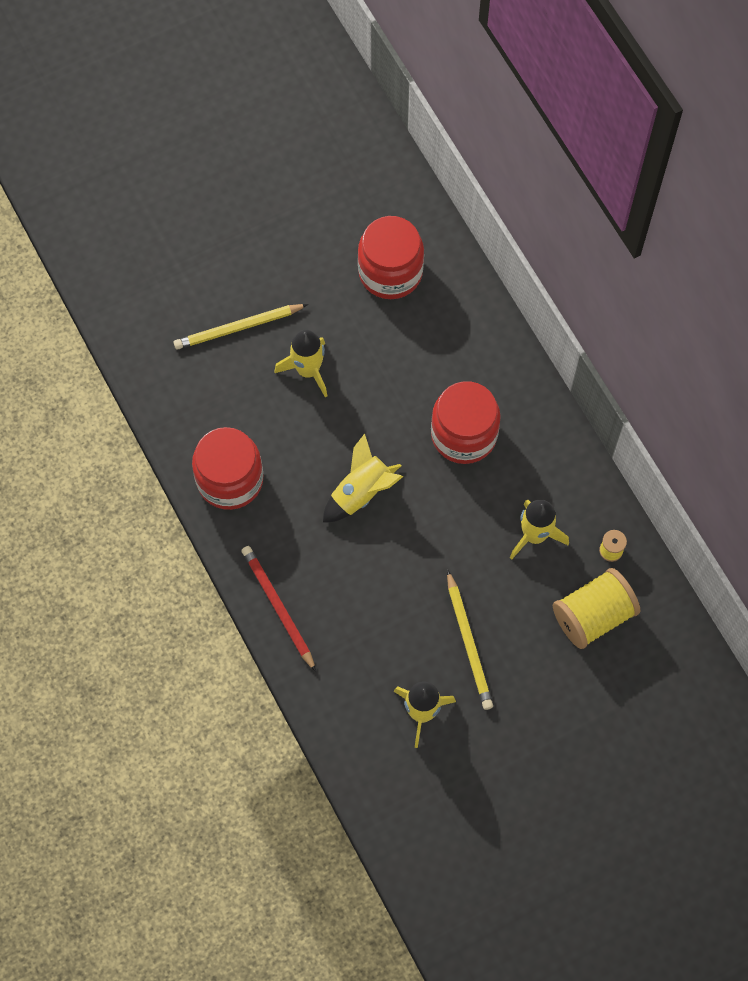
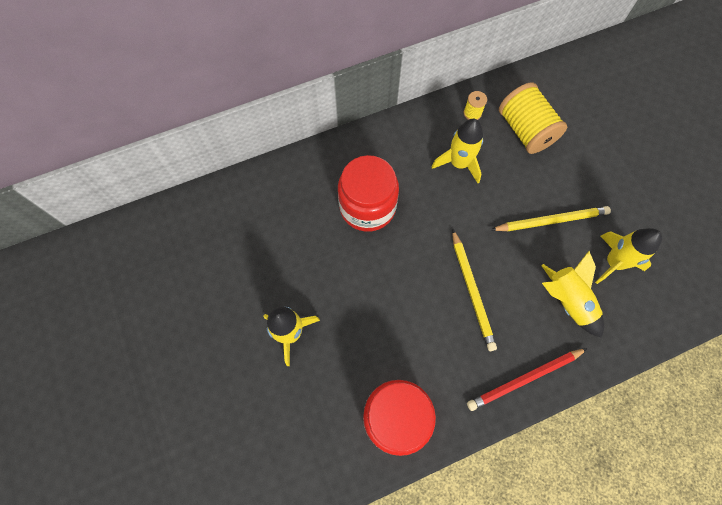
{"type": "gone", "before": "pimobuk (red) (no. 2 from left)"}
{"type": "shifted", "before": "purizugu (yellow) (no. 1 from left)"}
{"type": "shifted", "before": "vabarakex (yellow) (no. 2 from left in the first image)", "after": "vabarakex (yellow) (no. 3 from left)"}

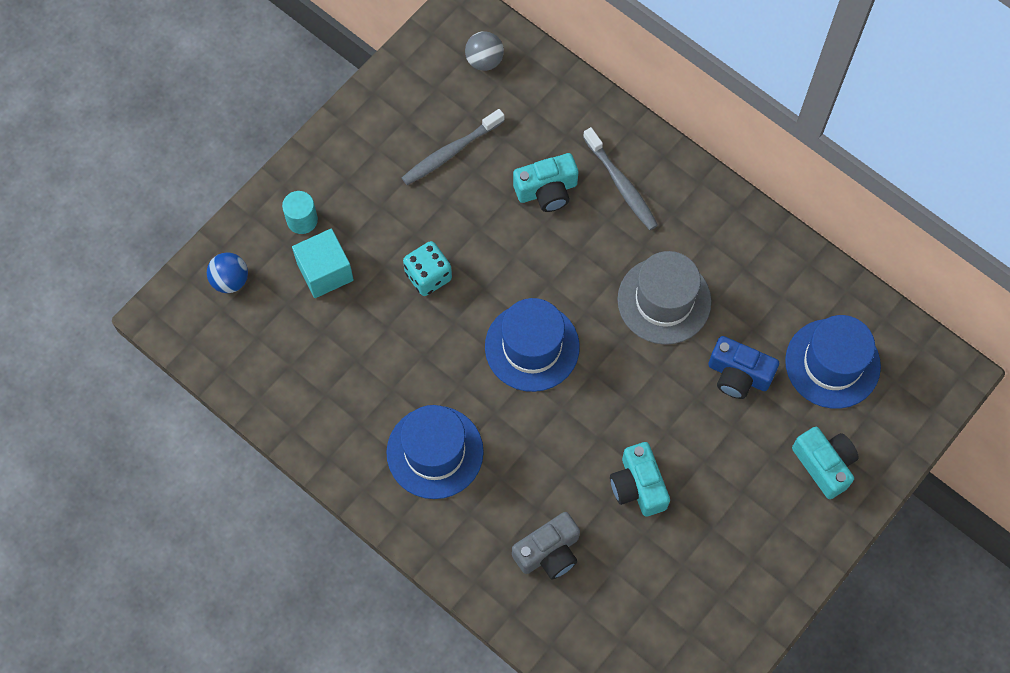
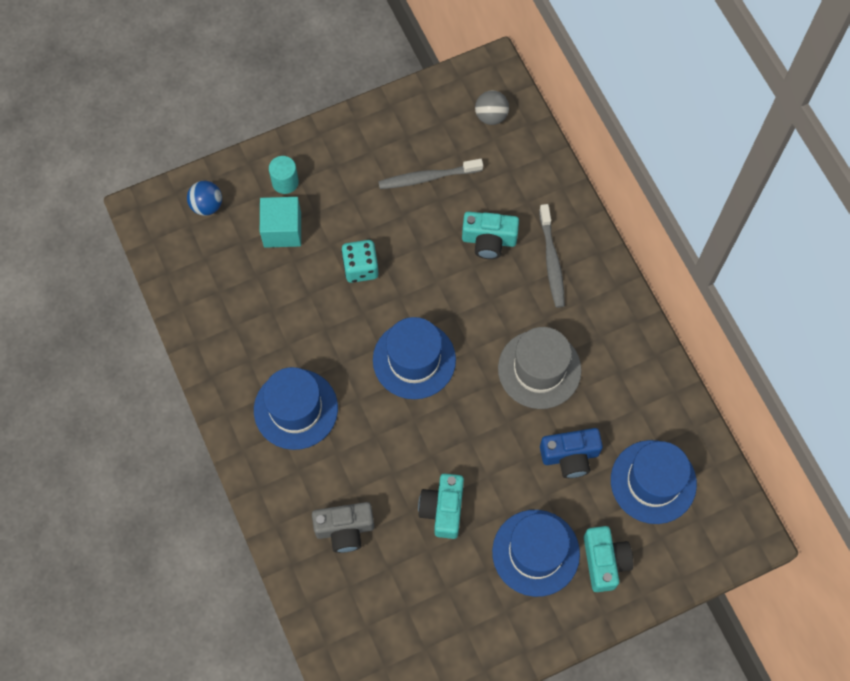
{"type": "rotated", "before": "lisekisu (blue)", "turn": -60}
{"type": "new", "after": "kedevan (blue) (no. 3 from left)"}

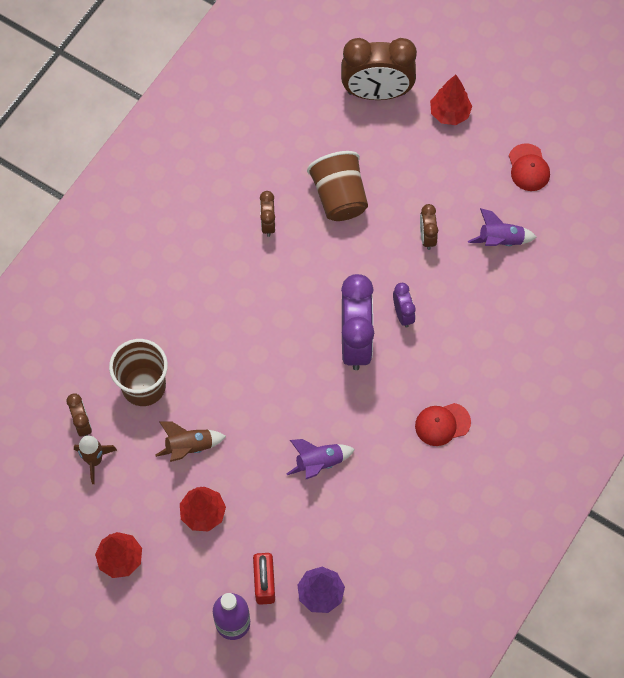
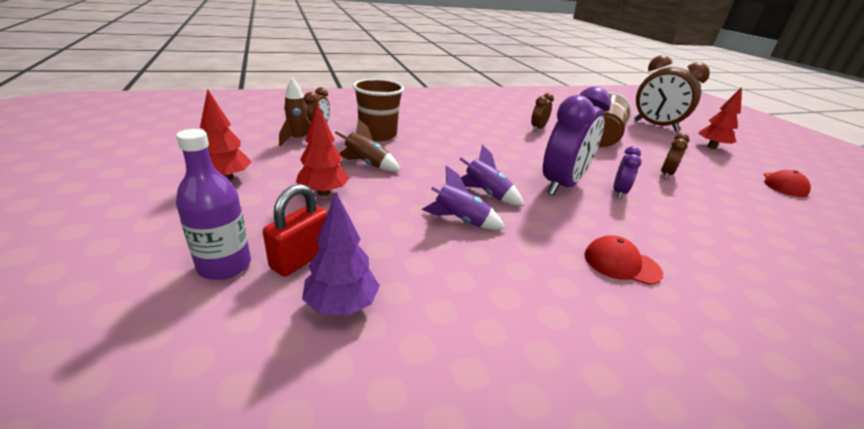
{"type": "shifted", "before": "vabarakex (purple) (no. 2 from left)"}

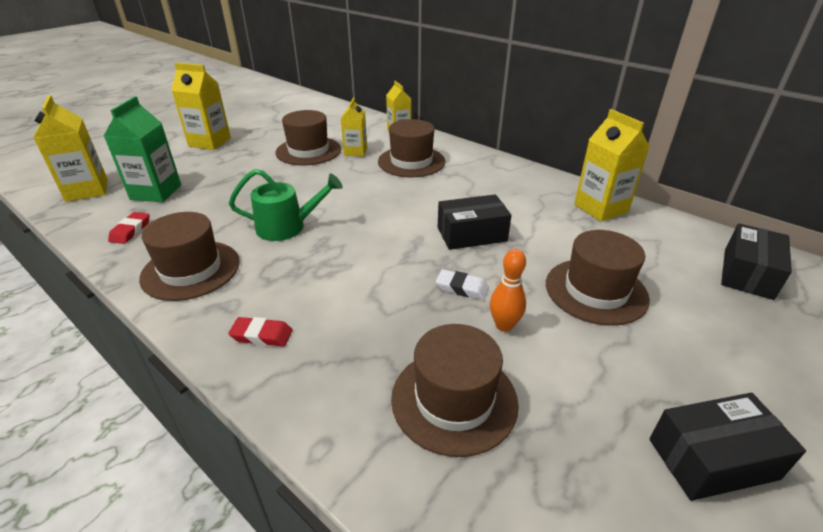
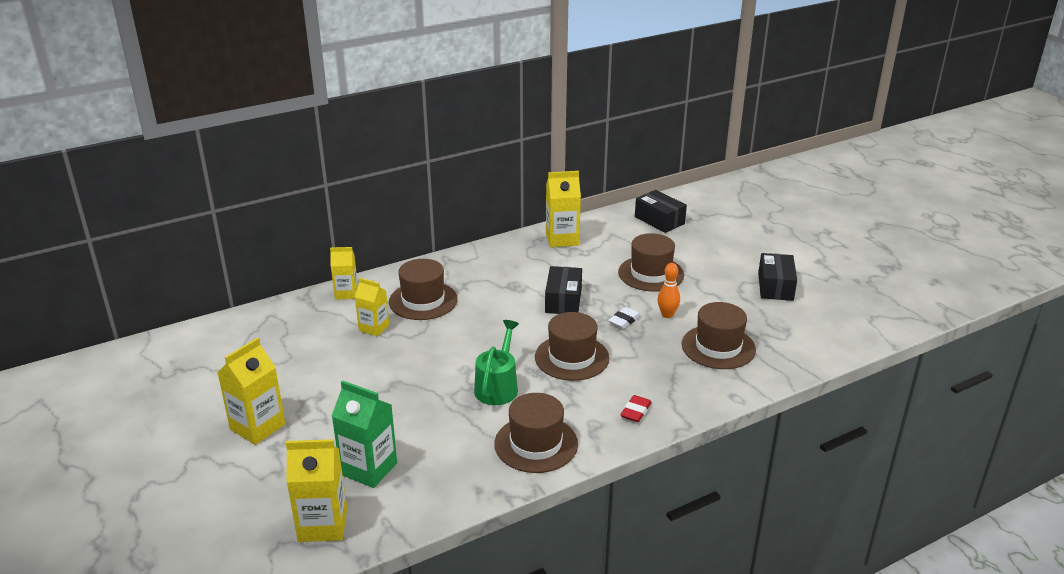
{"type": "shifted", "before": "kedevan (brown) (no. 2 from left in the first image)", "after": "kedevan (brown) (no. 3 from left)"}
{"type": "gone", "before": "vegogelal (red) (no. 1 from left)"}

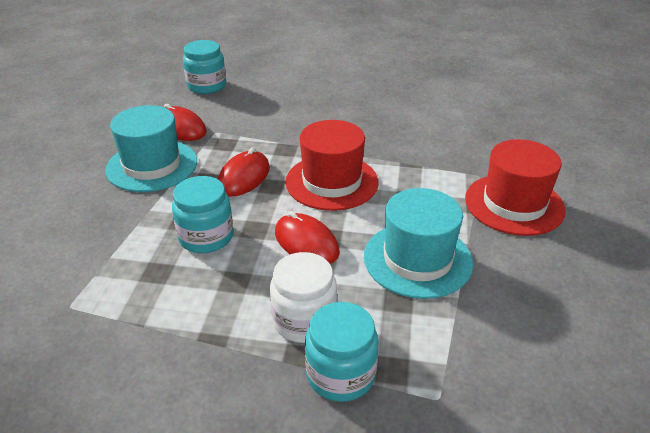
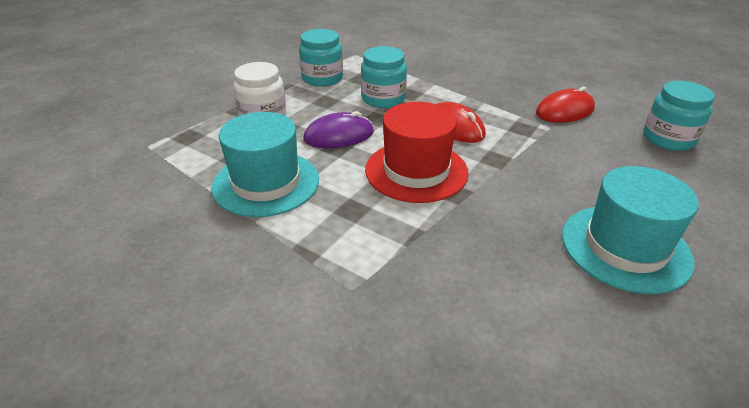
{"type": "shifted", "before": "kedevan (turquoise) (no. 1 from left in the first image)", "after": "kedevan (turquoise) (no. 2 from left)"}
{"type": "gone", "before": "kedevan (red) (no. 2 from left)"}
{"type": "repainted", "before": "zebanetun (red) (no. 3 from left)", "after": "zebanetun (purple)"}
{"type": "shifted", "before": "pimobuk (turquoise) (no. 3 from left in the first image)", "after": "pimobuk (turquoise) (no. 1 from left)"}

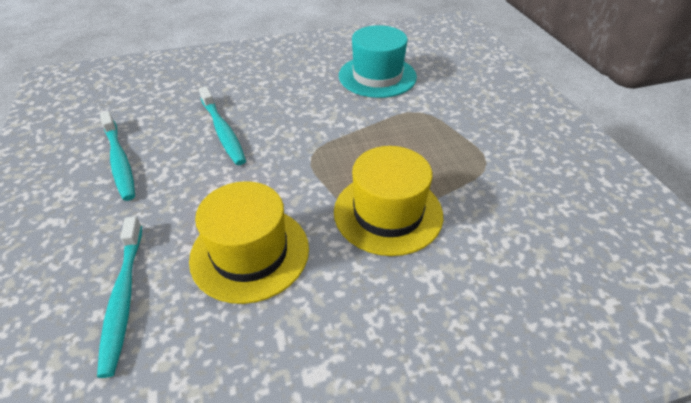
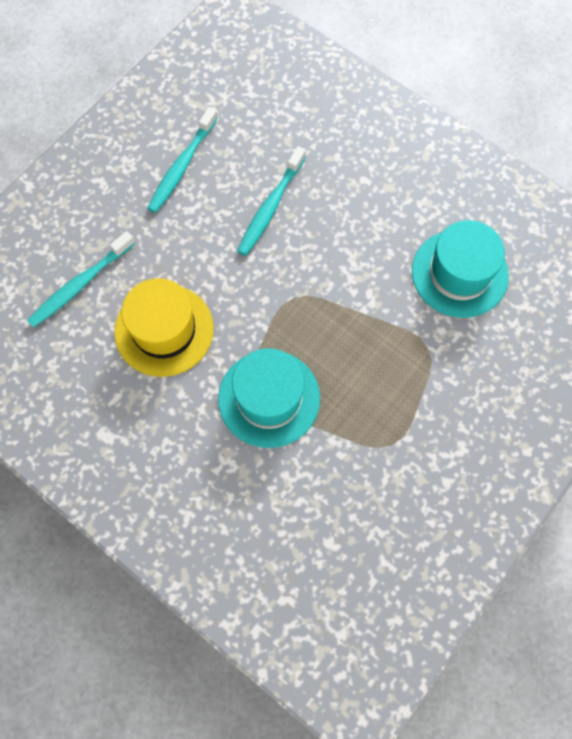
{"type": "repainted", "before": "kedevan (yellow) (no. 2 from left)", "after": "kedevan (turquoise) (no. 1 from left)"}

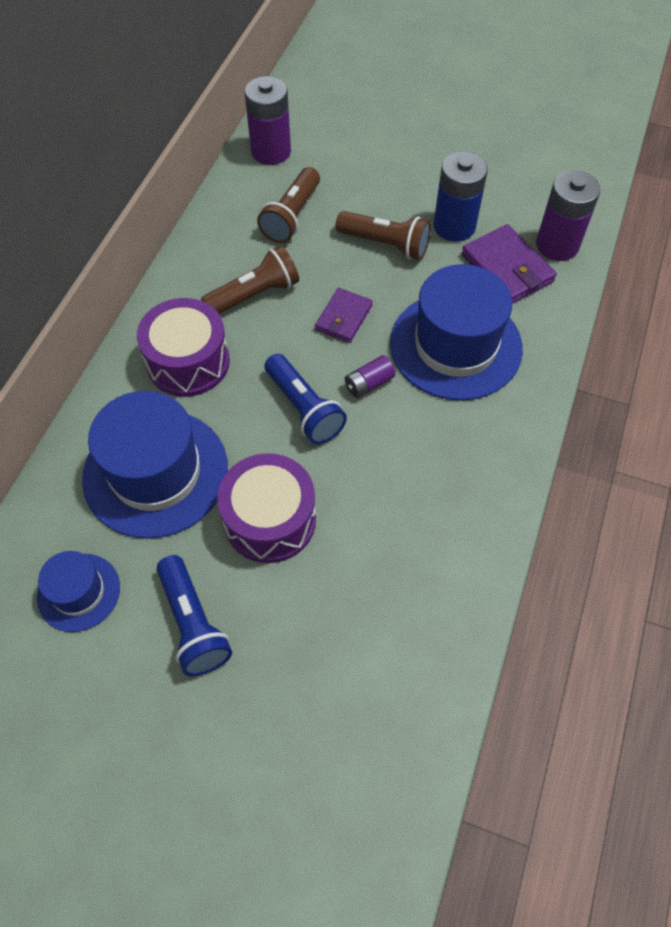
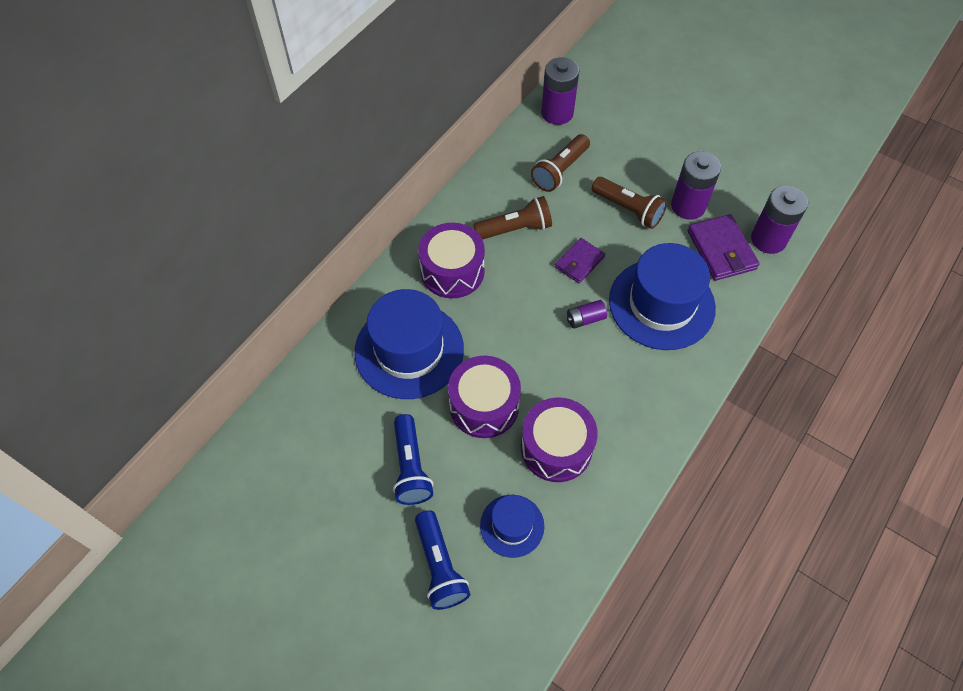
{"type": "repainted", "before": "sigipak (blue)", "after": "sigipak (purple) (no. 3 from left)"}
{"type": "shifted", "before": "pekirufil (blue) (no. 2 from left)"}
{"type": "shifted", "before": "kedevan (blue) (no. 1 from left in the first image)", "after": "kedevan (blue) (no. 2 from left)"}
{"type": "new", "after": "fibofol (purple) (no. 3 from left)"}

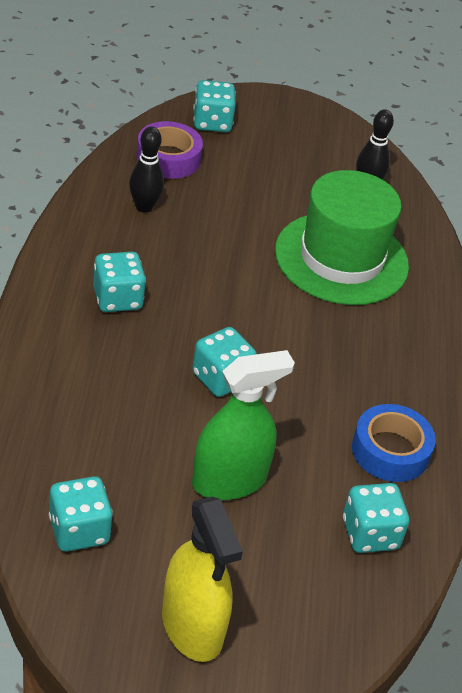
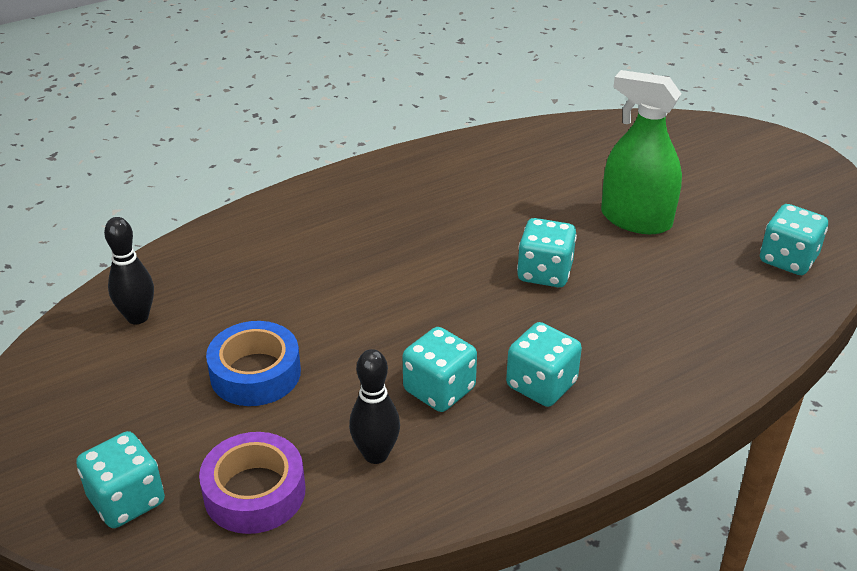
{"type": "gone", "before": "kedevan (green)"}
{"type": "shifted", "before": "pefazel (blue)"}
{"type": "shifted", "before": "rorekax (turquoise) (no. 5 from left in the first image)", "after": "rorekax (turquoise) (no. 2 from left)"}
{"type": "gone", "before": "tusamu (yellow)"}

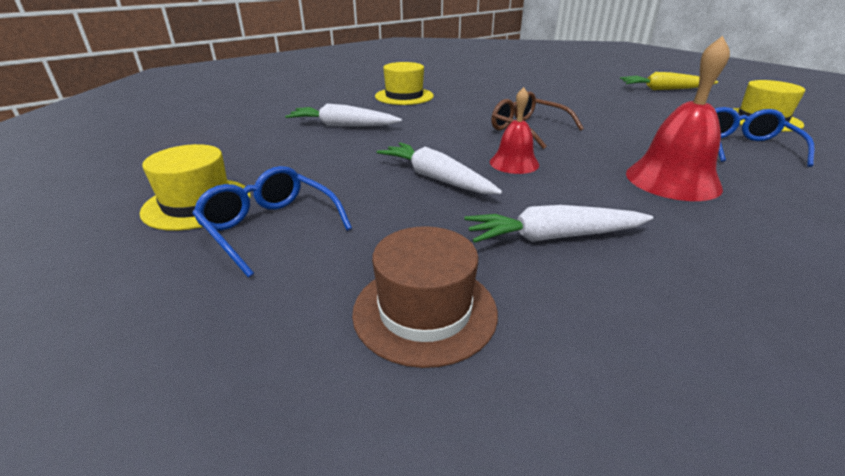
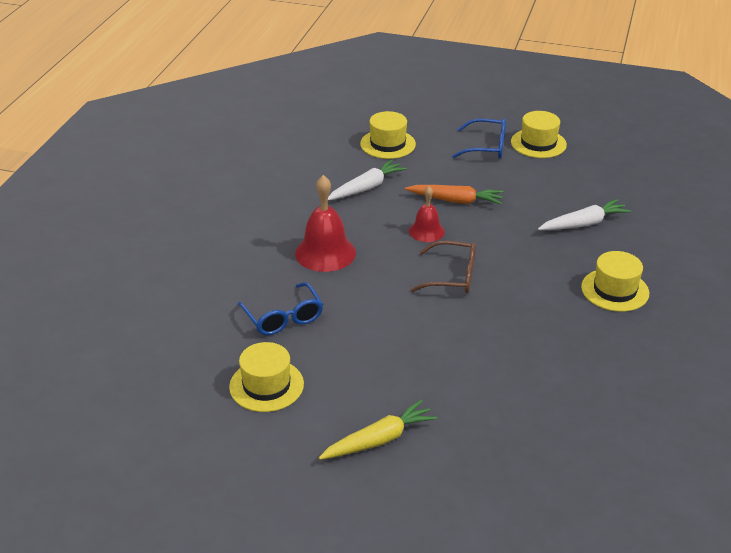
{"type": "repainted", "before": "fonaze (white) (no. 2 from left)", "after": "fonaze (orange)"}
{"type": "repainted", "before": "kedevan (brown)", "after": "kedevan (yellow) (no. 2 from left)"}

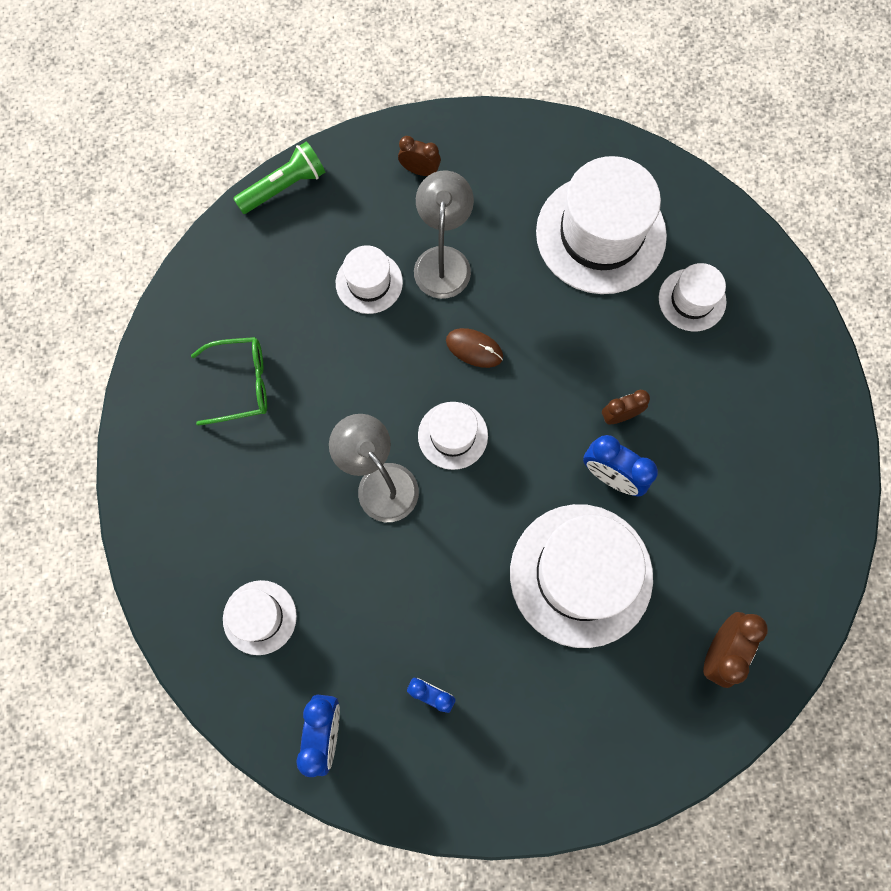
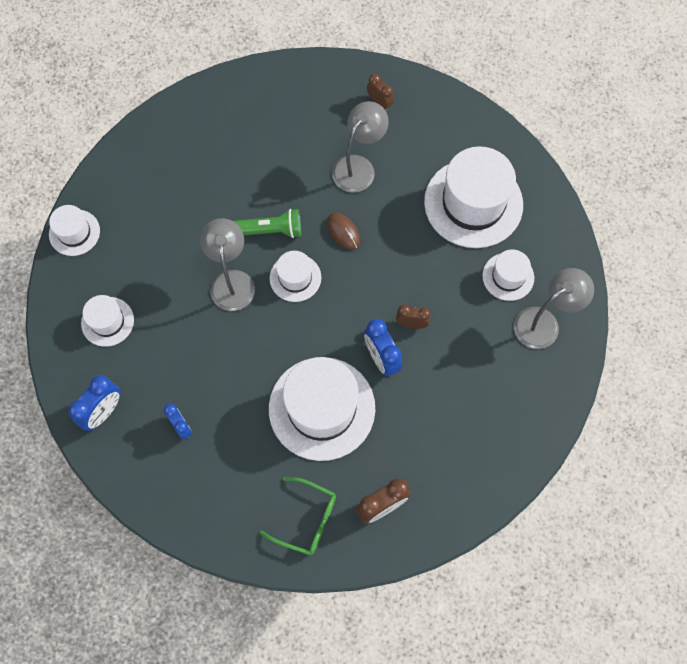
{"type": "shifted", "before": "pekirufil (green)"}
{"type": "shifted", "before": "kedevan (white) (no. 2 from left in the first image)", "after": "kedevan (white) (no. 1 from left)"}
{"type": "shifted", "before": "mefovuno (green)"}
{"type": "new", "after": "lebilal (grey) (no. 3 from left)"}

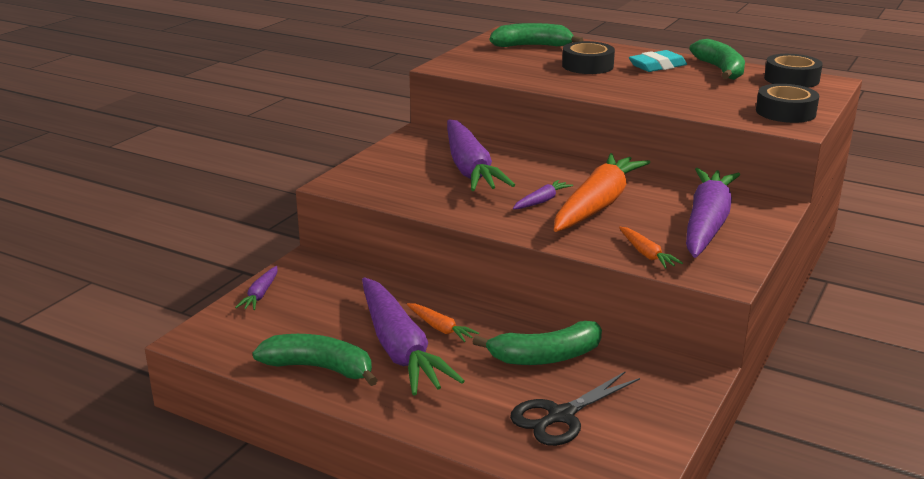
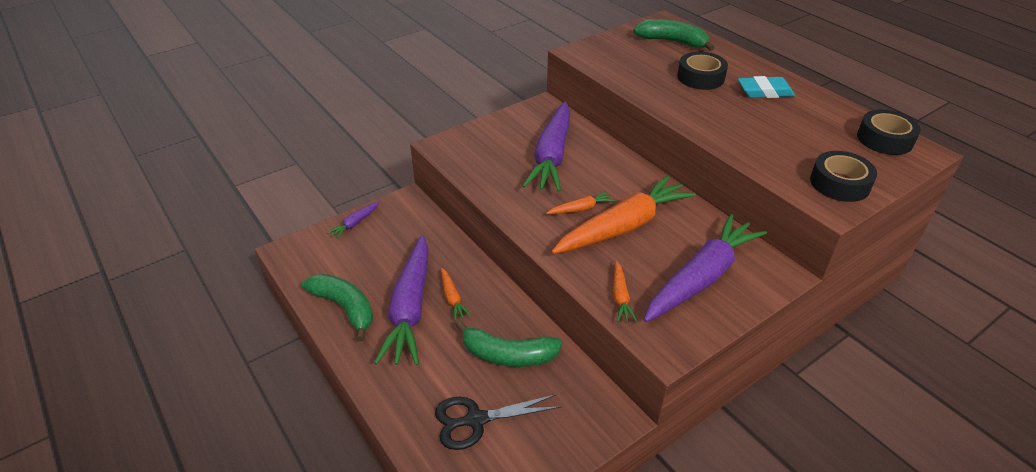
{"type": "gone", "before": "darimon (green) (no. 4 from left)"}
{"type": "repainted", "before": "fonaze (purple) (no. 4 from left)", "after": "fonaze (orange) (no. 2 from left)"}

